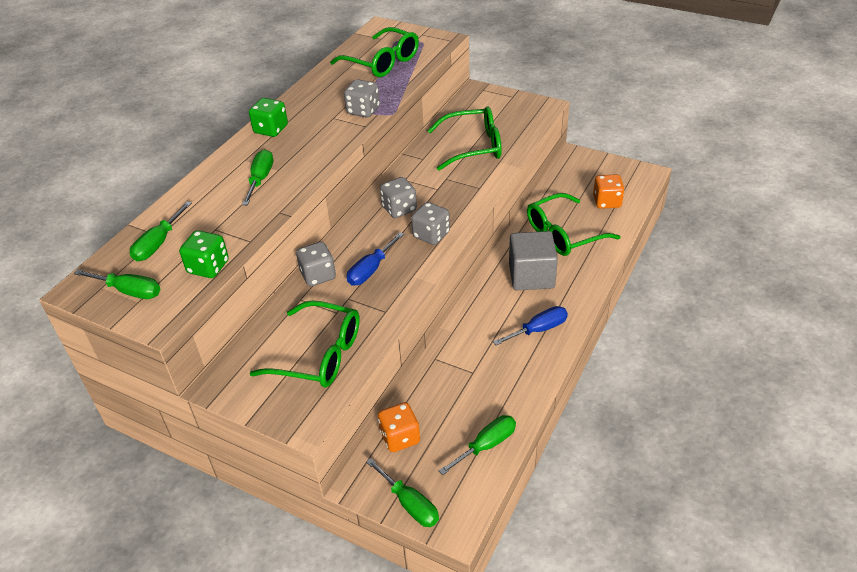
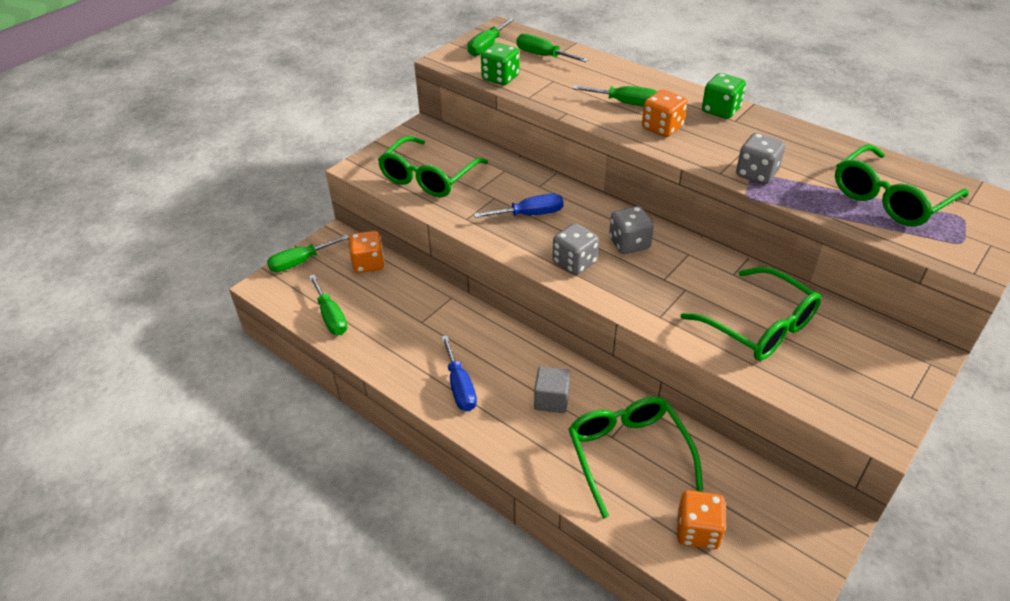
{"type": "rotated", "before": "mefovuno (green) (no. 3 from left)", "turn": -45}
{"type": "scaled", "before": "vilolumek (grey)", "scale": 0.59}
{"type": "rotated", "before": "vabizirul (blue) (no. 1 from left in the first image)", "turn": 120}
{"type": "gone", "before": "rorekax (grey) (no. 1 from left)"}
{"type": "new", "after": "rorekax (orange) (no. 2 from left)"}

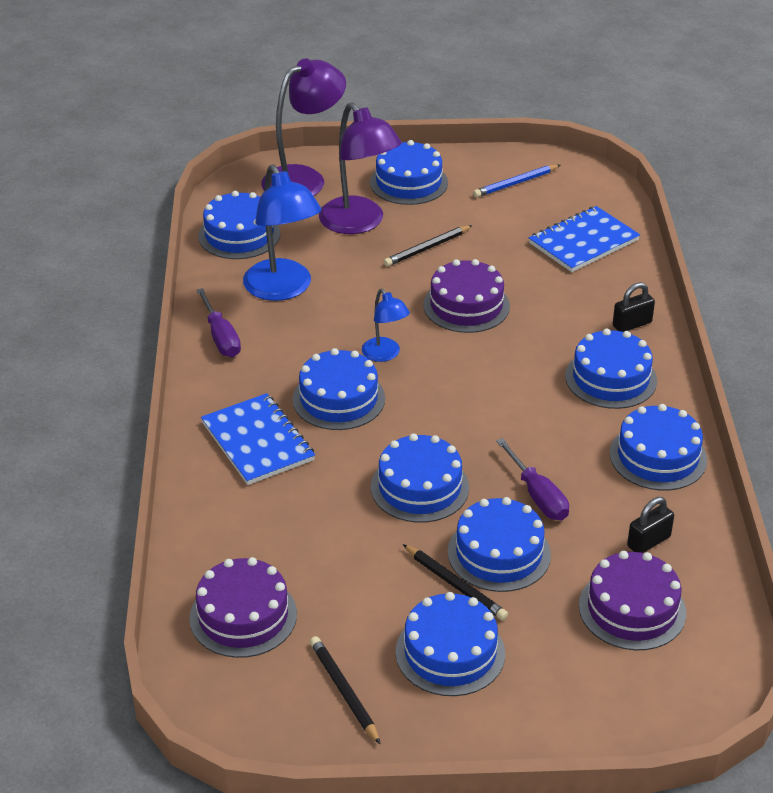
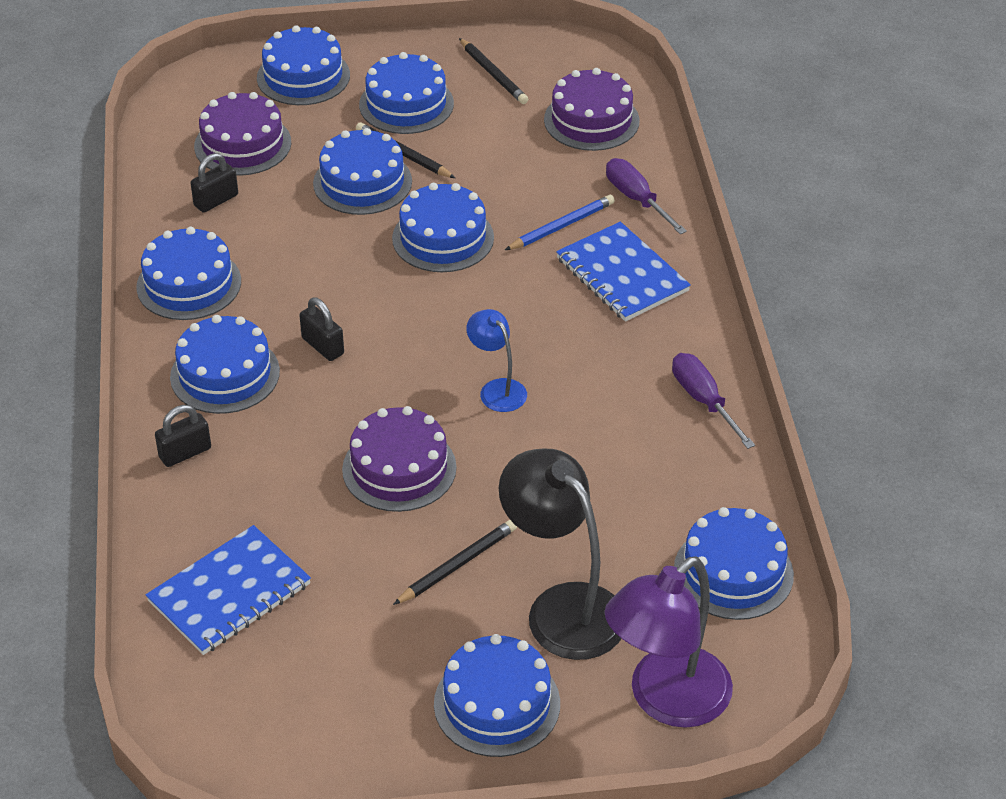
{"type": "repainted", "before": "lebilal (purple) (no. 2 from left)", "after": "lebilal (black)"}
{"type": "gone", "before": "lebilal (blue) (no. 1 from left)"}
{"type": "shifted", "before": "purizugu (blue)"}
{"type": "shifted", "before": "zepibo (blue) (no. 2 from left in the first image)", "after": "zepibo (blue) (no. 3 from left)"}
{"type": "shifted", "before": "vabizirul (purple) (no. 2 from left in the first image)", "after": "vabizirul (purple) (no. 1 from left)"}
{"type": "new", "after": "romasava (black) (no. 3 from left)"}

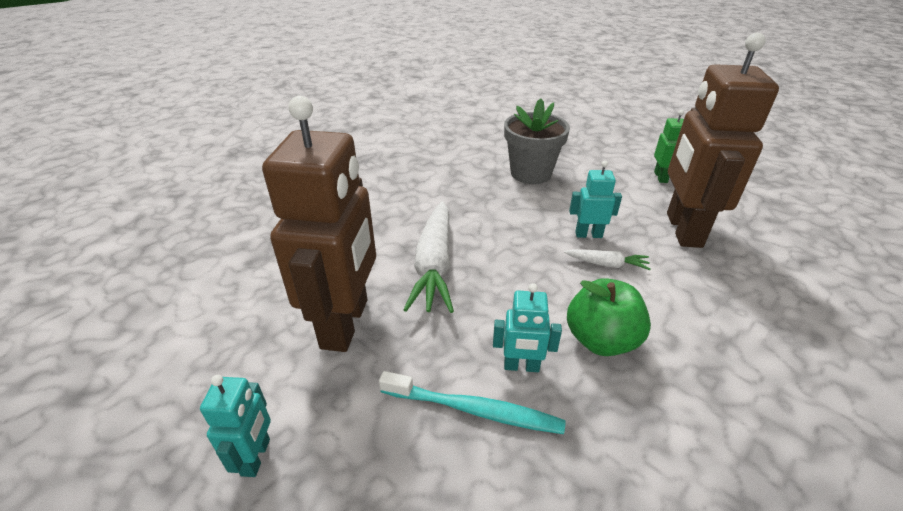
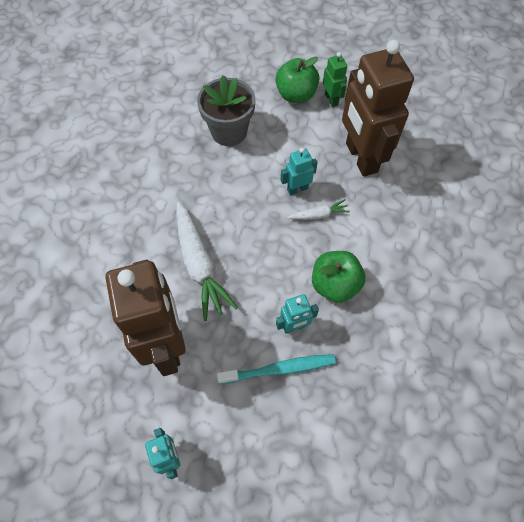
{"type": "new", "after": "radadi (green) (no. 1 from left)"}

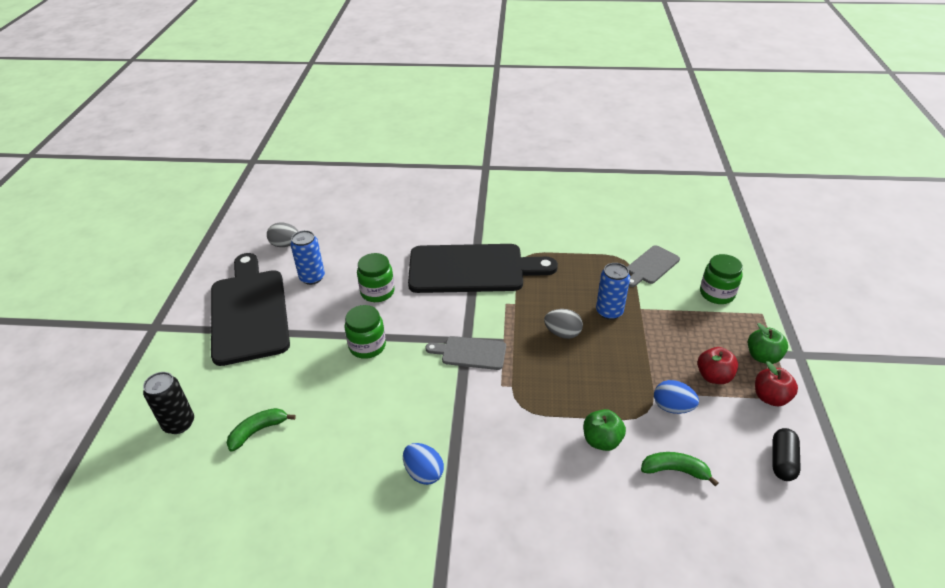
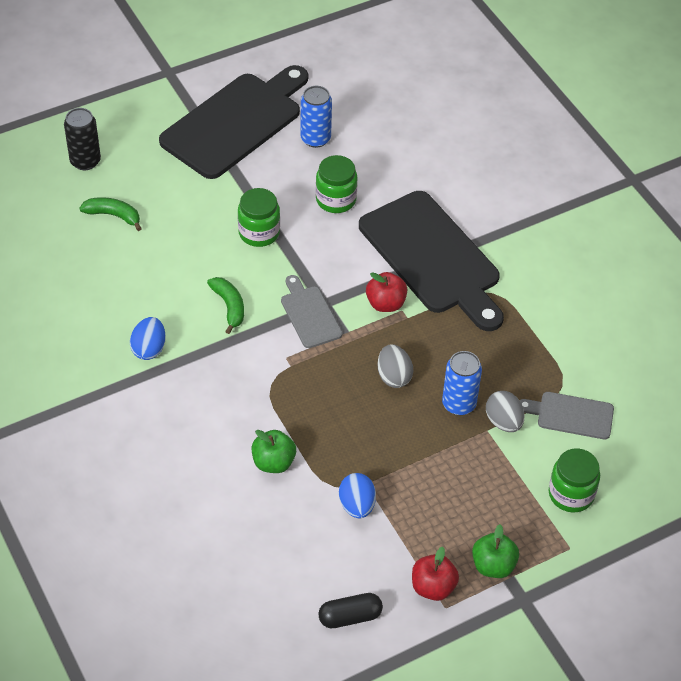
{"type": "shifted", "before": "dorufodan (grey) (no. 1 from left in the first image)", "after": "dorufodan (grey) (no. 2 from left)"}
{"type": "shifted", "before": "radadi (red) (no. 1 from left)"}
{"type": "shifted", "before": "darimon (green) (no. 2 from left)"}

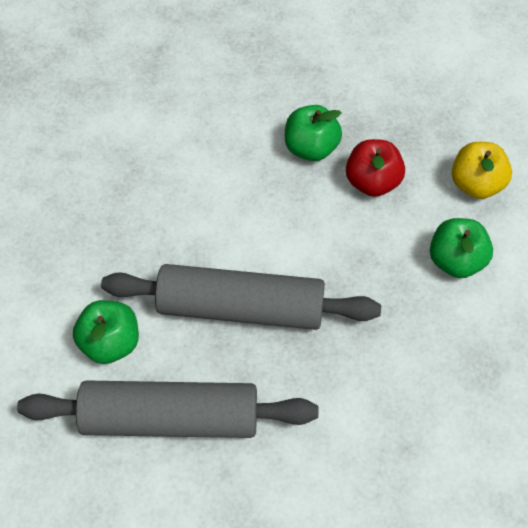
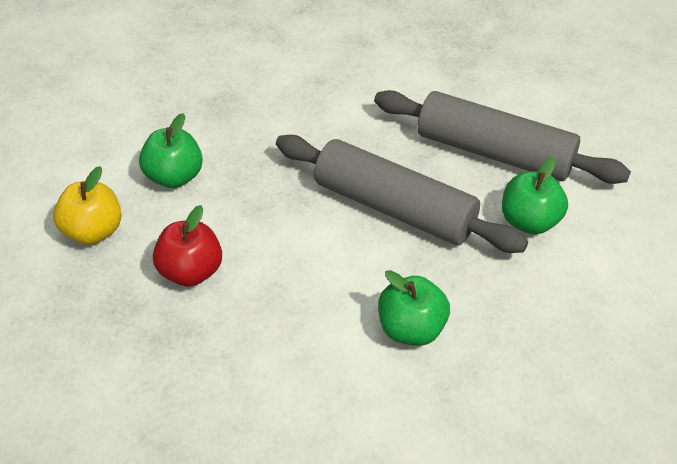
{"type": "shifted", "before": "radadi (green) (no. 2 from left)"}

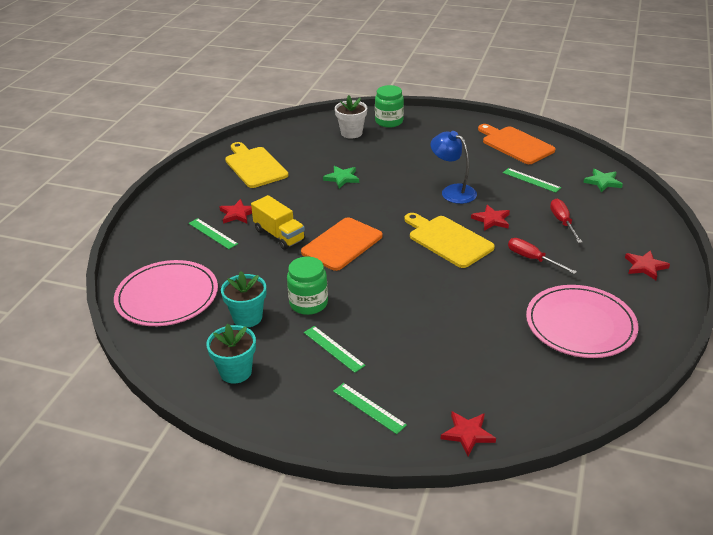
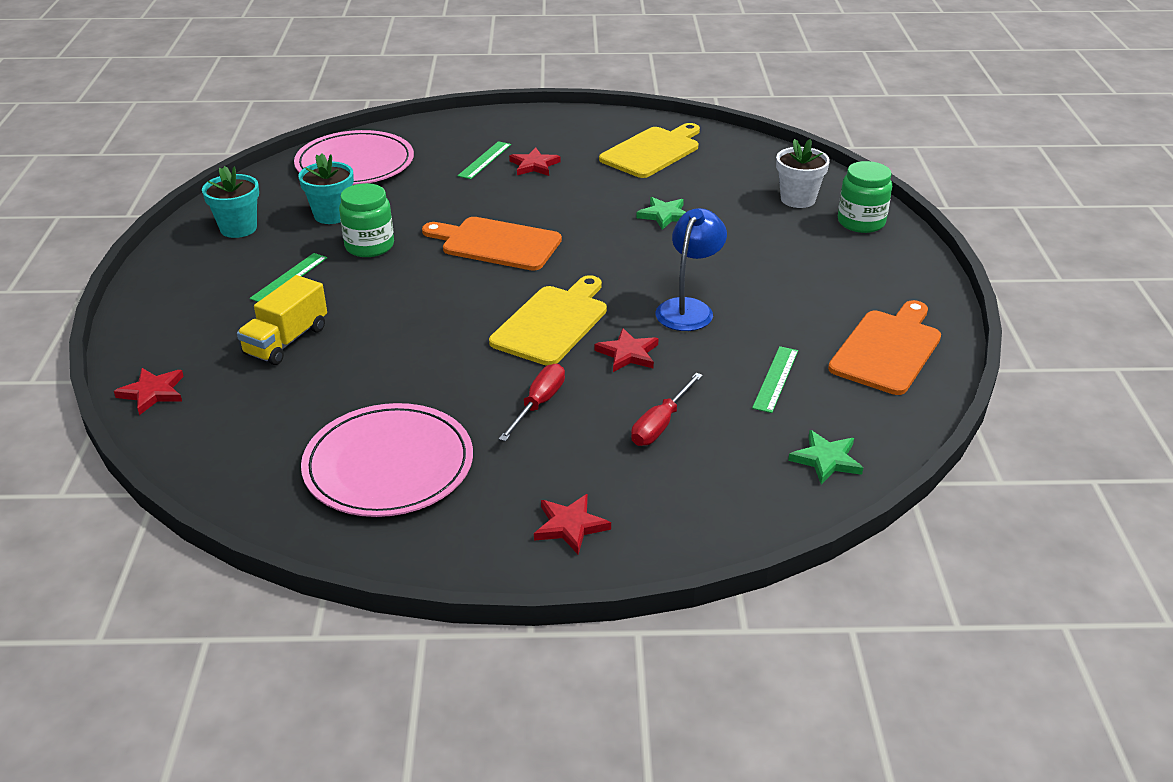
{"type": "shifted", "before": "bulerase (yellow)"}
{"type": "rotated", "before": "vabizirul (red) (no. 2 from left)", "turn": 150}
{"type": "gone", "before": "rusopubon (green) (no. 3 from left)"}

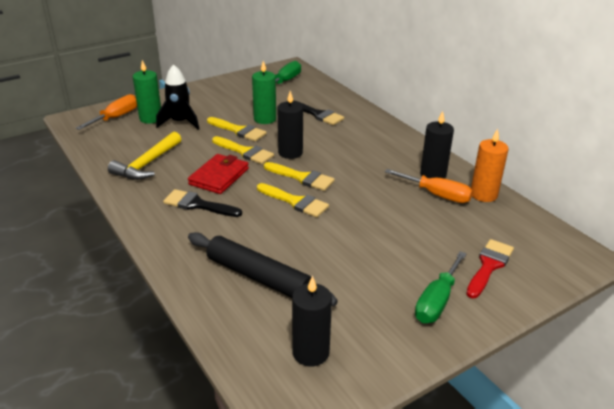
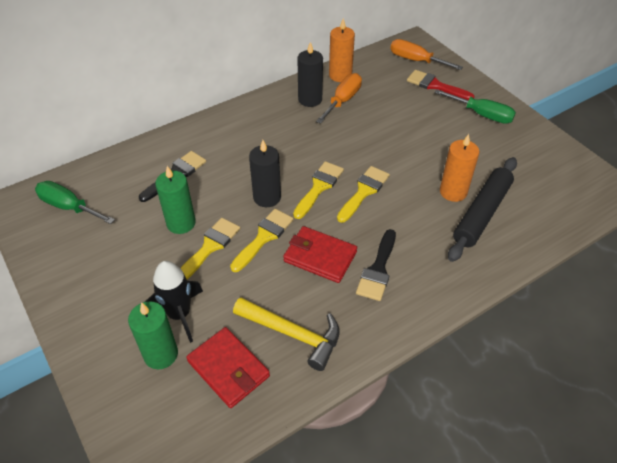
{"type": "shifted", "before": "vabizirul (orange) (no. 1 from left in the first image)", "after": "vabizirul (orange) (no. 2 from left)"}
{"type": "gone", "before": "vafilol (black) (no. 2 from left)"}
{"type": "new", "after": "vafilol (orange) (no. 2 from left)"}
{"type": "new", "after": "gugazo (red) (no. 1 from left)"}

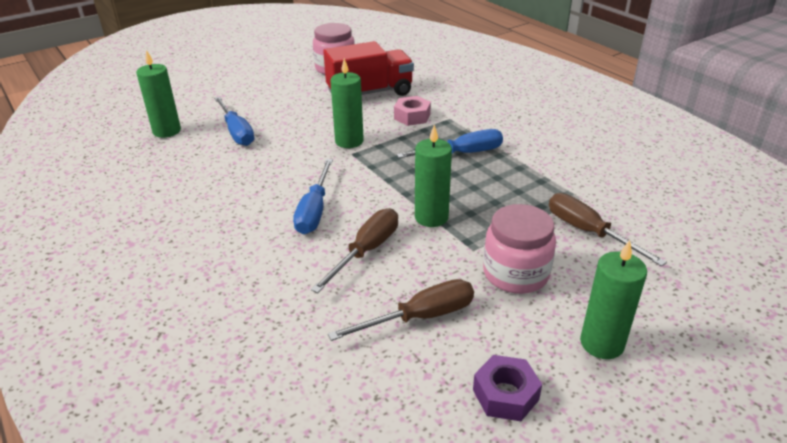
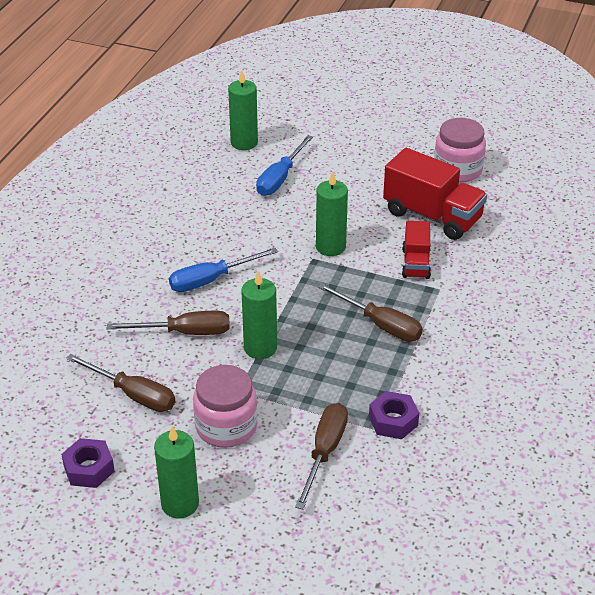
{"type": "swapped", "before": "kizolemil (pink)", "after": "bulerase (red) (no. 1 from left)"}
{"type": "repainted", "before": "vabizirul (blue) (no. 3 from left)", "after": "vabizirul (brown) (no. 4 from left)"}
{"type": "new", "after": "kizolemil (purple) (no. 2 from left)"}

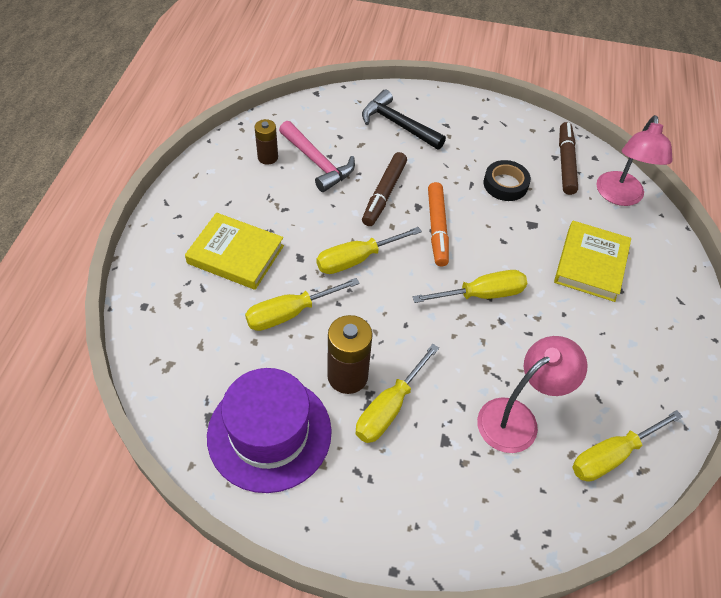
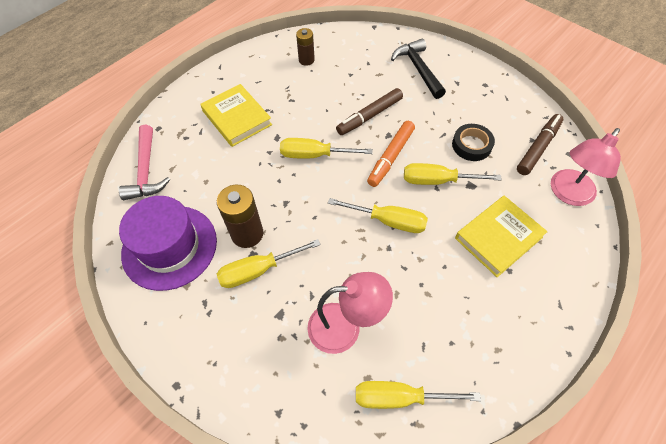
{"type": "shifted", "before": "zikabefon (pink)"}
{"type": "shifted", "before": "vabizirul (yellow) (no. 1 from left in the first image)", "after": "vabizirul (yellow) (no. 5 from left)"}

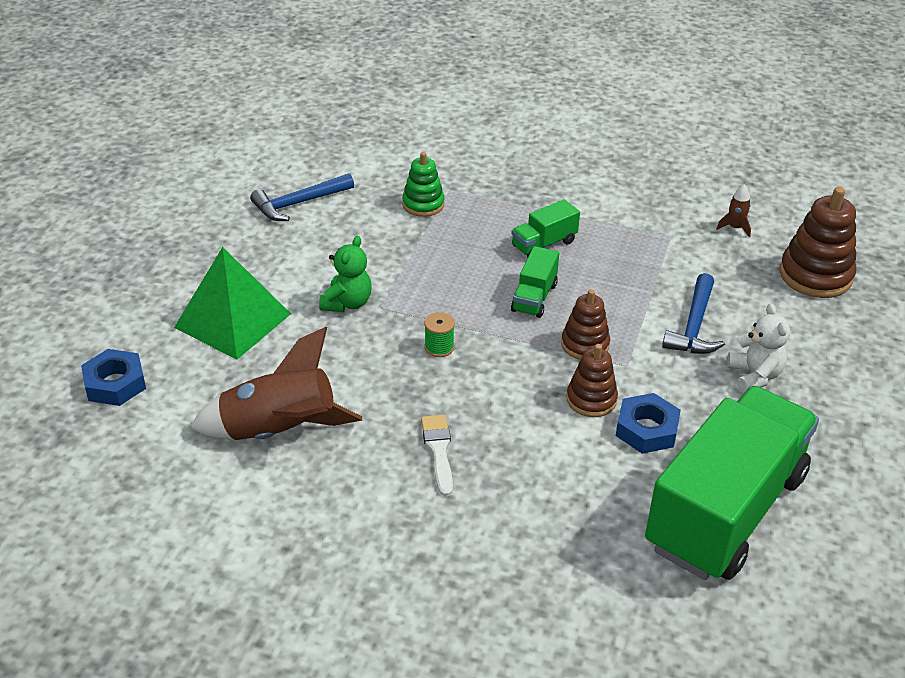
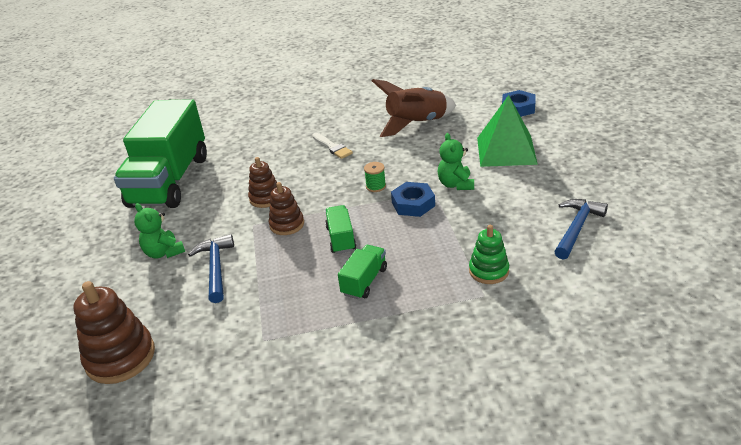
{"type": "gone", "before": "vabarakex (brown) (no. 2 from left)"}
{"type": "repainted", "before": "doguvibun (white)", "after": "doguvibun (green) (no. 1 from left)"}
{"type": "shifted", "before": "kizolemil (blue) (no. 2 from left in the first image)", "after": "kizolemil (blue) (no. 1 from left)"}

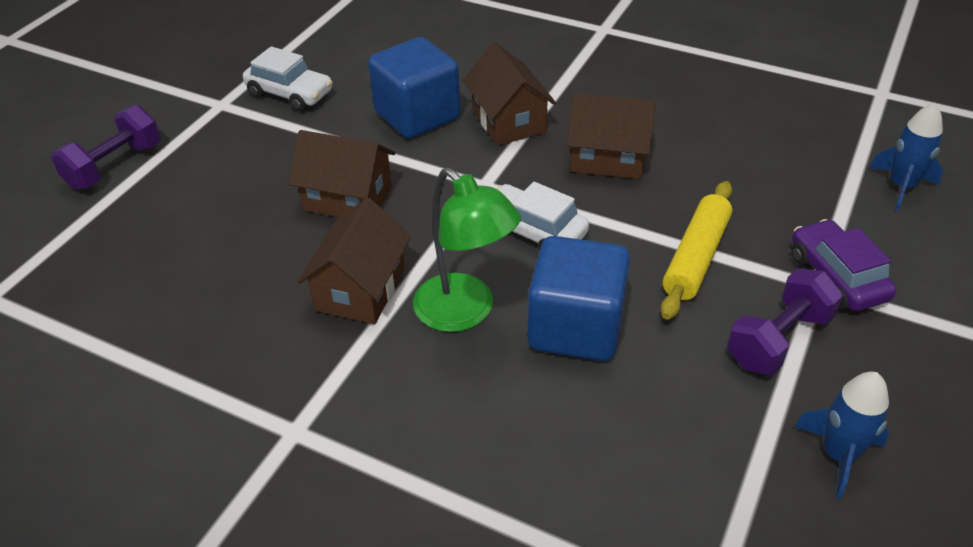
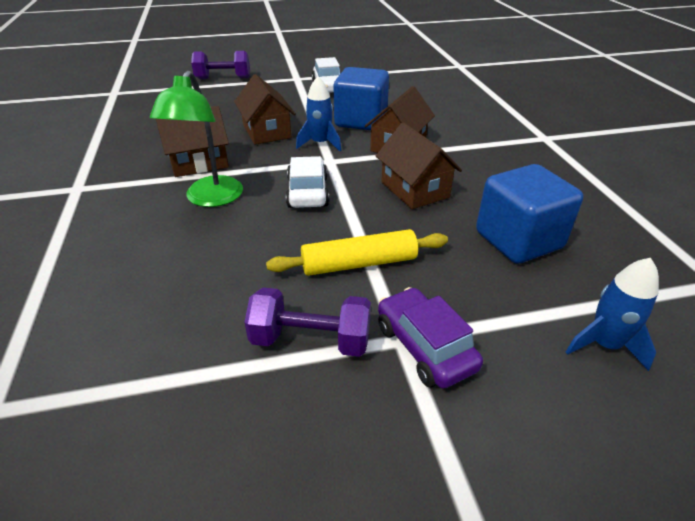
{"type": "rotated", "before": "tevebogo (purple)", "turn": -60}
{"type": "shifted", "before": "vilolumek (blue) (no. 2 from left)"}
{"type": "shifted", "before": "vabarakex (blue) (no. 1 from left)"}

